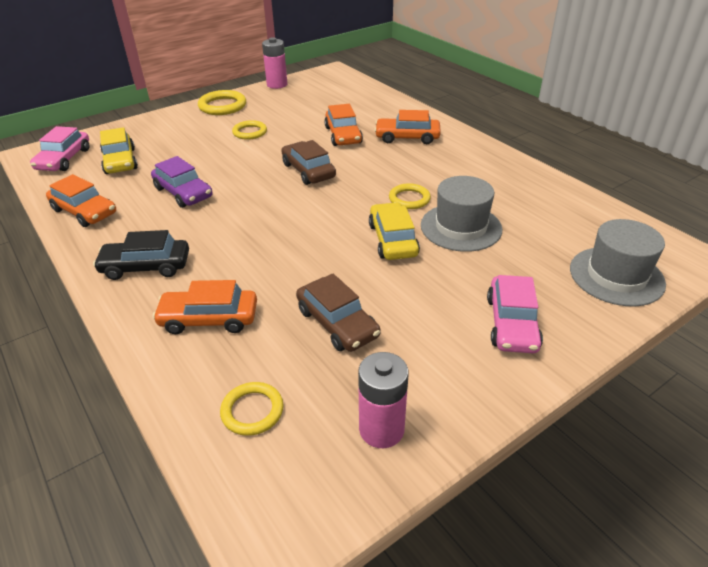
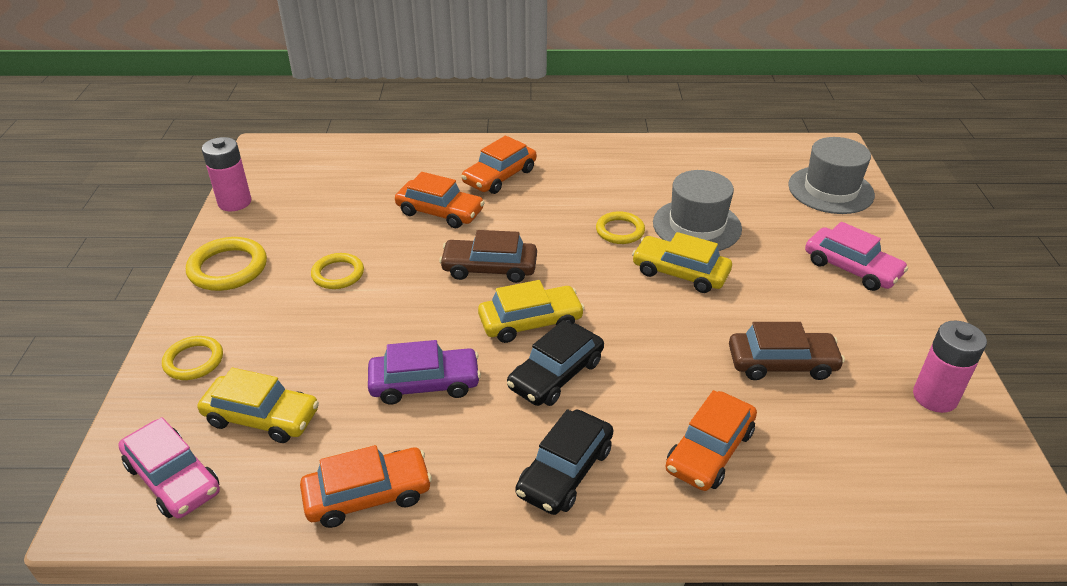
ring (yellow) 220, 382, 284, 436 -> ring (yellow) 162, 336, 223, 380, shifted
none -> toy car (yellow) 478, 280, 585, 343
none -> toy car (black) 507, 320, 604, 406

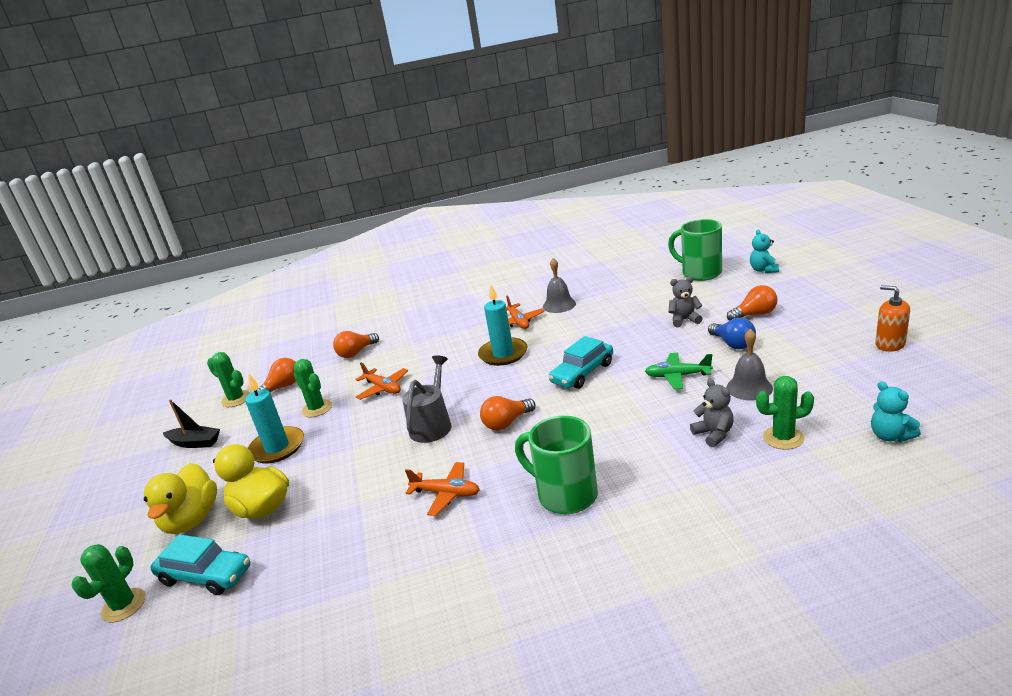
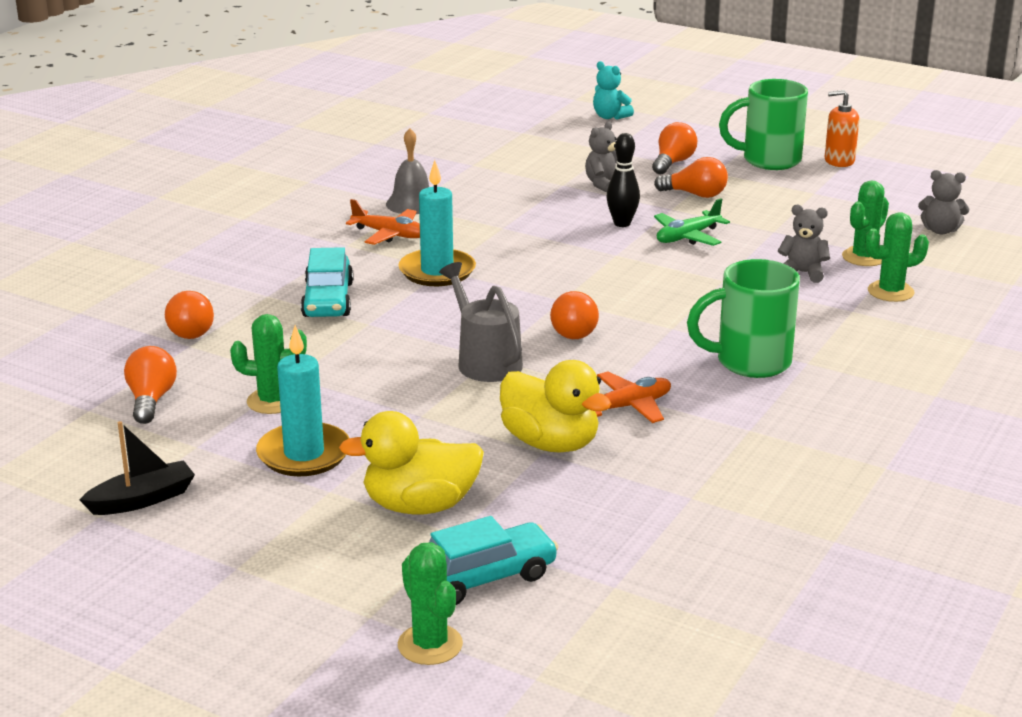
toy car (aqua) 548, 336, 613, 389 -> toy car (aqua) 301, 247, 354, 317, shifted
duck (yellow) 144, 463, 217, 534 -> duck (yellow) 500, 360, 611, 452, shifted
none -> bowling pin (black) 606, 133, 640, 227
light bulb (royal blue) 708, 318, 756, 349 -> light bulb (bright orange) 654, 157, 728, 198
tea mug (emerald) 668, 219, 722, 281 -> tea mug (emerald) 719, 79, 808, 170, shifted
cactus (emerald) 207, 352, 250, 407 -> cactus (emerald) 865, 212, 929, 302, shifted
teddy (aqua) 871, 381, 921, 442 -> teddy (grey) 918, 170, 969, 235
plane (bright orange) 355, 362, 408, 400 -> none
hand bell (grey) 726, 329, 773, 401 -> none

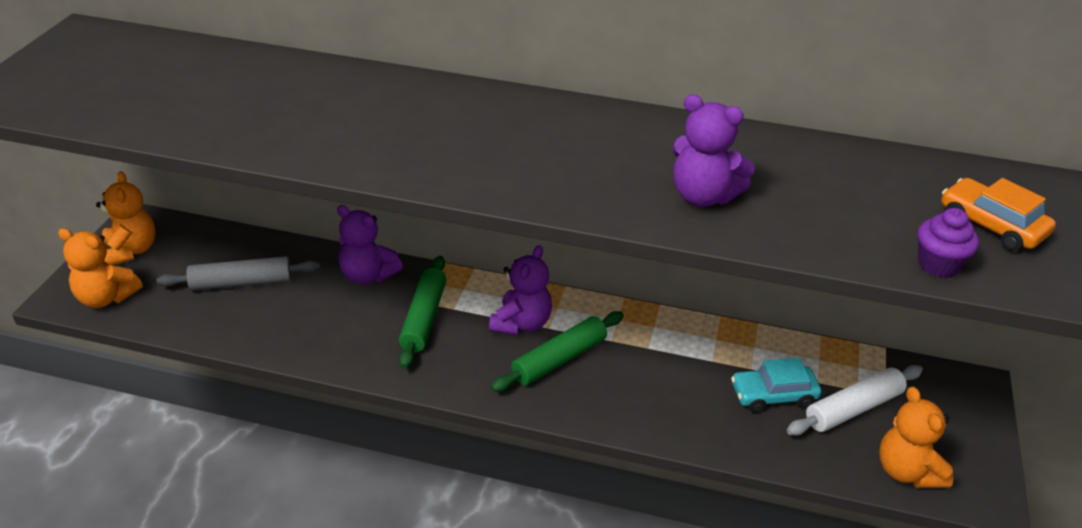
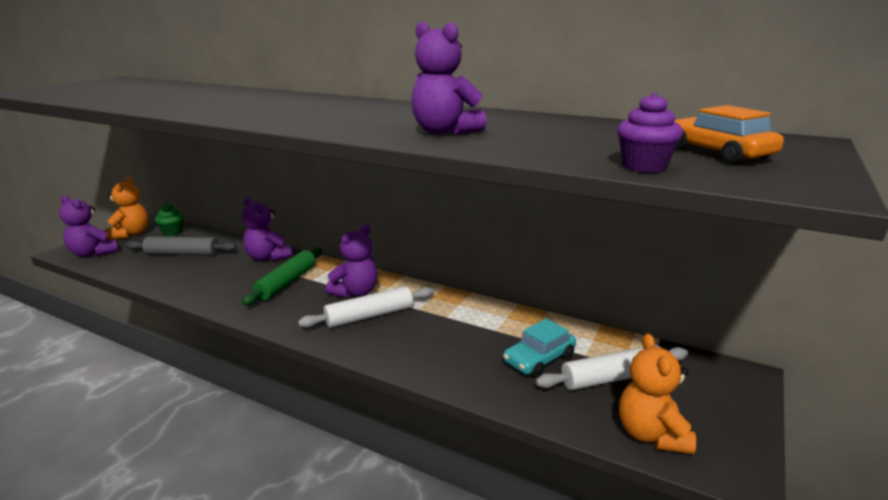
teddy (bright orange) 58, 228, 143, 308 -> teddy (violet) 59, 195, 118, 257
none -> cupcake (emerald) 155, 203, 184, 236
dough roller (emerald) 491, 311, 624, 392 -> dough roller (white) 298, 286, 434, 328
toy car (aqua) 731, 358, 821, 413 -> toy car (aqua) 503, 319, 576, 378, 45 degrees counterclockwise

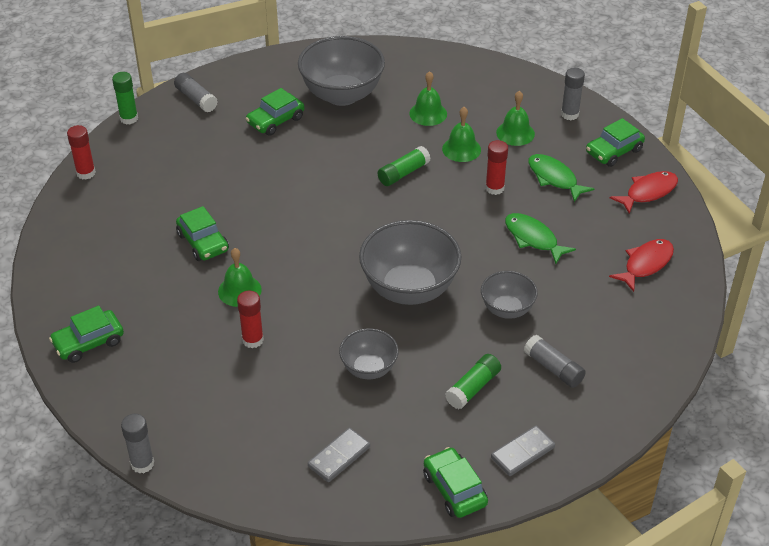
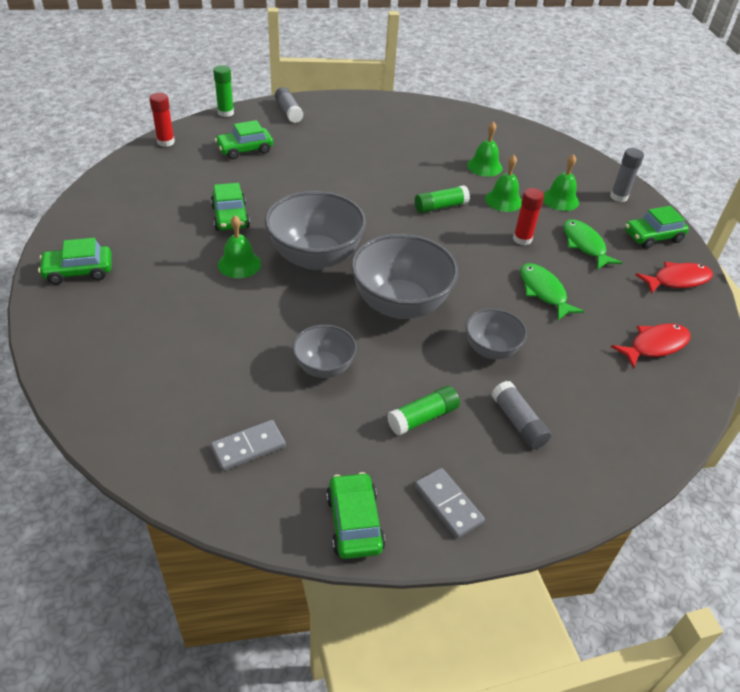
toy car (emerald) 246, 88, 304, 136 -> toy car (emerald) 215, 120, 273, 160, shifted
bowl (grey) 298, 36, 385, 106 -> bowl (grey) 265, 191, 366, 270, shifted
domino piece (grey) 491, 426, 555, 476 -> domino piece (grey) 415, 468, 485, 538, 75 degrees clockwise
glue (grey) 121, 414, 154, 473 -> none
glue (crimson) 237, 290, 264, 348 -> none

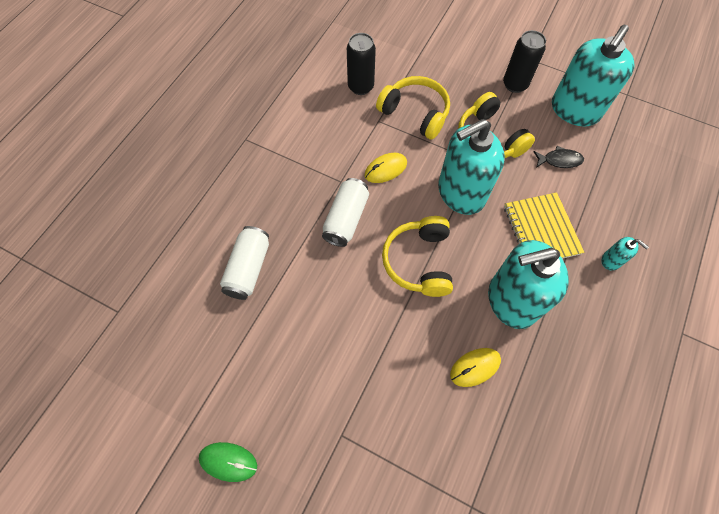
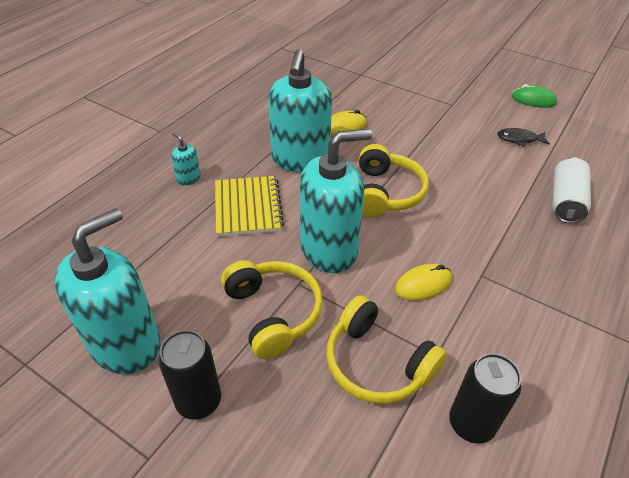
soap dispenser (aqua) 488, 240, 569, 329 -> soap dispenser (aqua) 268, 50, 332, 173, 105 degrees clockwise
fish figure (black) 533, 146, 584, 168 -> fish figure (black) 497, 128, 550, 147, shifted
soda can (white) 322, 178, 369, 247 -> none

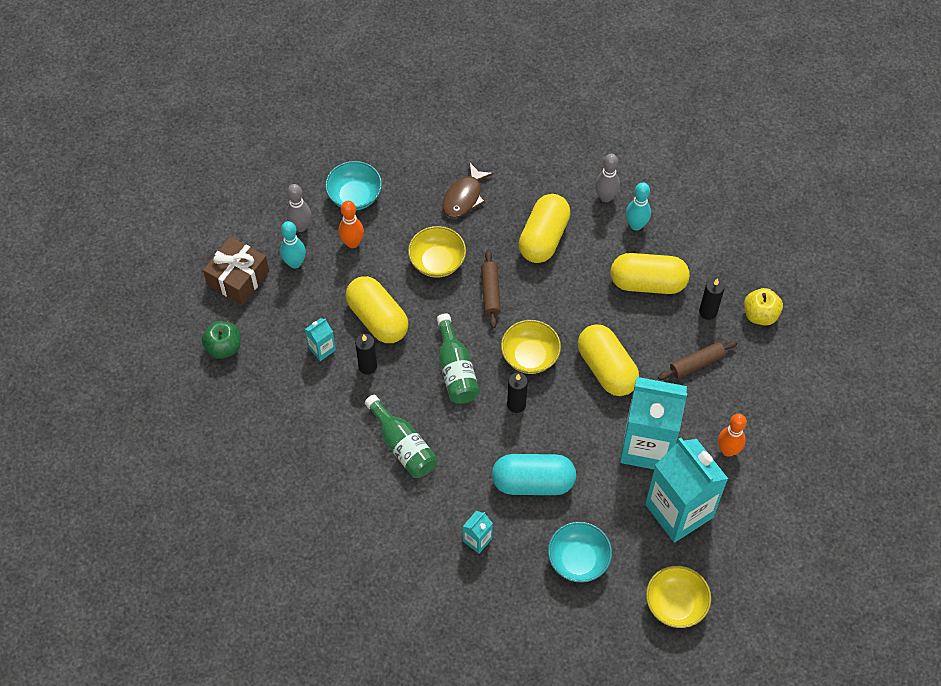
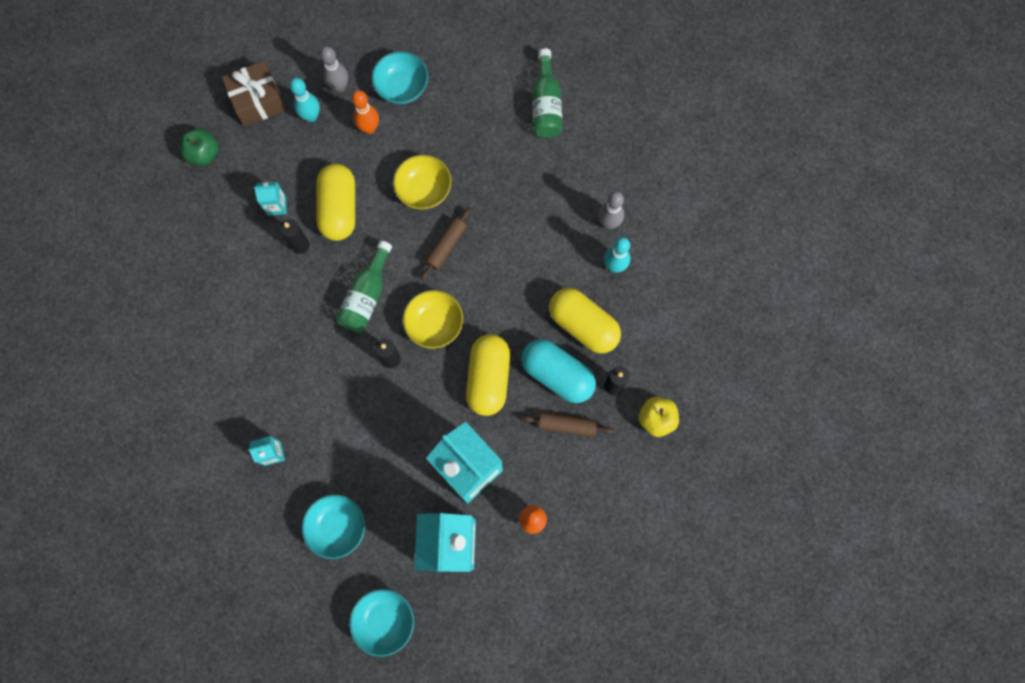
bowl (yellow) 646, 566, 711, 628 -> bowl (aqua) 349, 589, 414, 657
pill shape (aqua) 492, 454, 576, 495 -> pill shape (aqua) 521, 339, 596, 403, shifted
bottle (emerald) 365, 395, 437, 478 -> bottle (emerald) 532, 48, 563, 138, shifted
fish figure (brown) 443, 162, 494, 218 -> none
pill shape (yellow) 519, 194, 571, 263 -> none

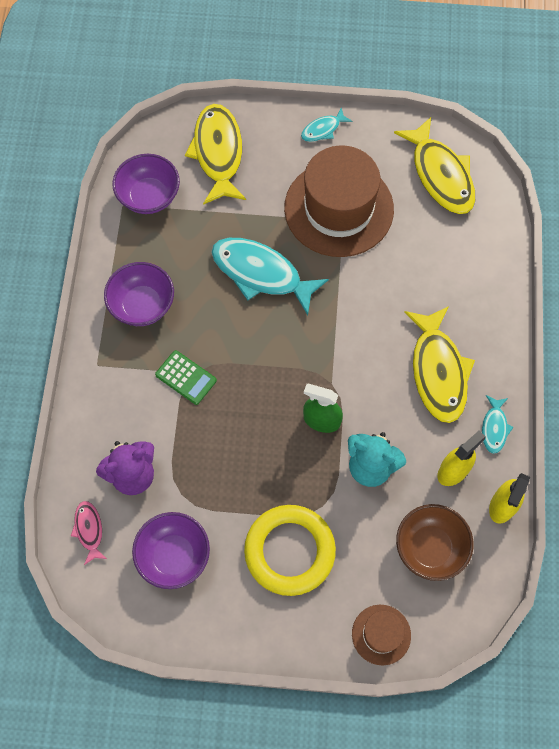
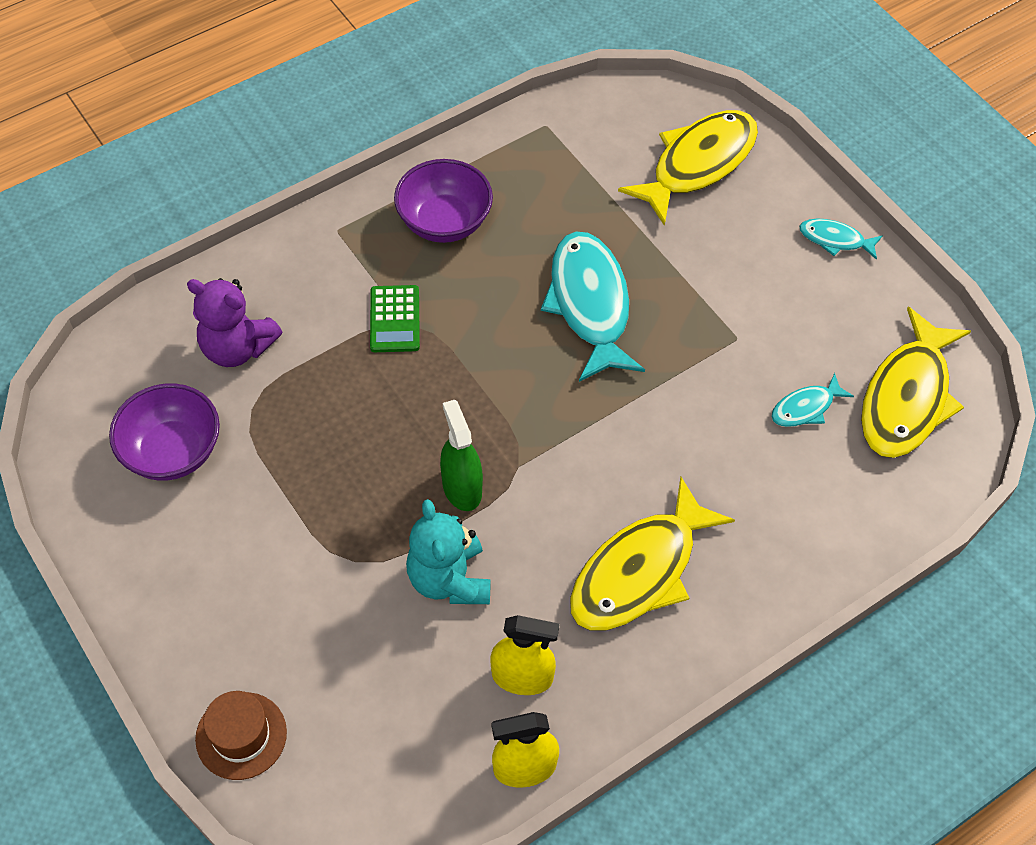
fish figure (aqua) 482, 395, 514, 454 -> fish figure (aqua) 771, 373, 854, 427, shifted
fish figure (rosy) 71, 501, 107, 565 -> none
bowl (violet) 112, 154, 180, 214 -> none
ring (yellow) 244, 505, 336, 596 -> none
tall hat (brown) 284, 145, 394, 257 -> none
bowl (brown) 396, 504, 474, 581 -> none

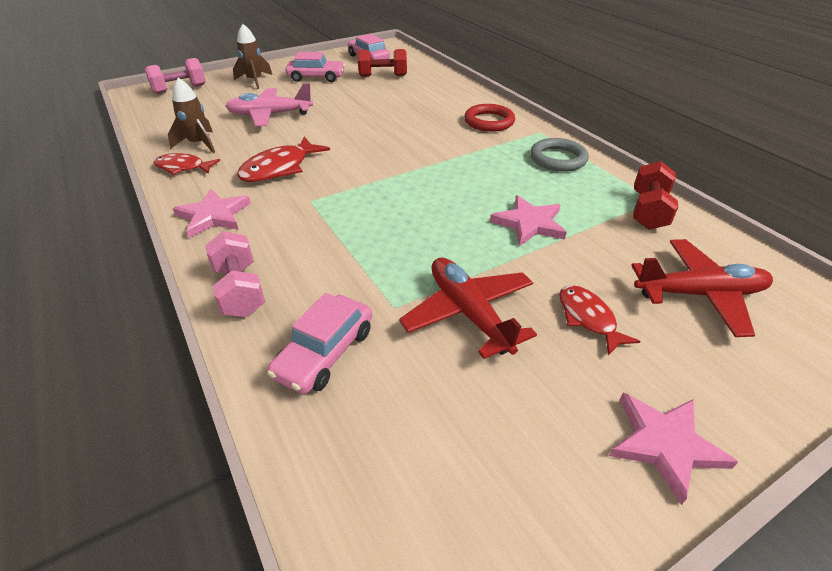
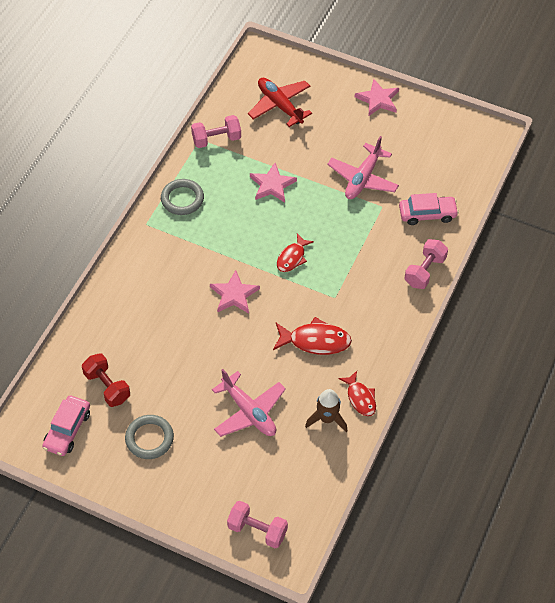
toy car (rosy) 285, 52, 345, 82 -> ring (grey) 125, 415, 174, 459
hand weight (crimson) 633, 161, 678, 230 -> hand weight (rosy) 191, 115, 241, 148
five-pointed star (rosy) 173, 189, 251, 238 -> five-pointed star (rosy) 210, 270, 260, 313, shifted
fish figure (crimson) 559, 285, 641, 356 -> fish figure (crimson) 277, 234, 314, 272, shifted
plane (crimson) 399, 257, 537, 359 -> plane (rosy) 327, 136, 399, 199
spaceship (brown) 233, 24, 272, 89 -> none
ring (crimson) 464, 104, 515, 132 -> none

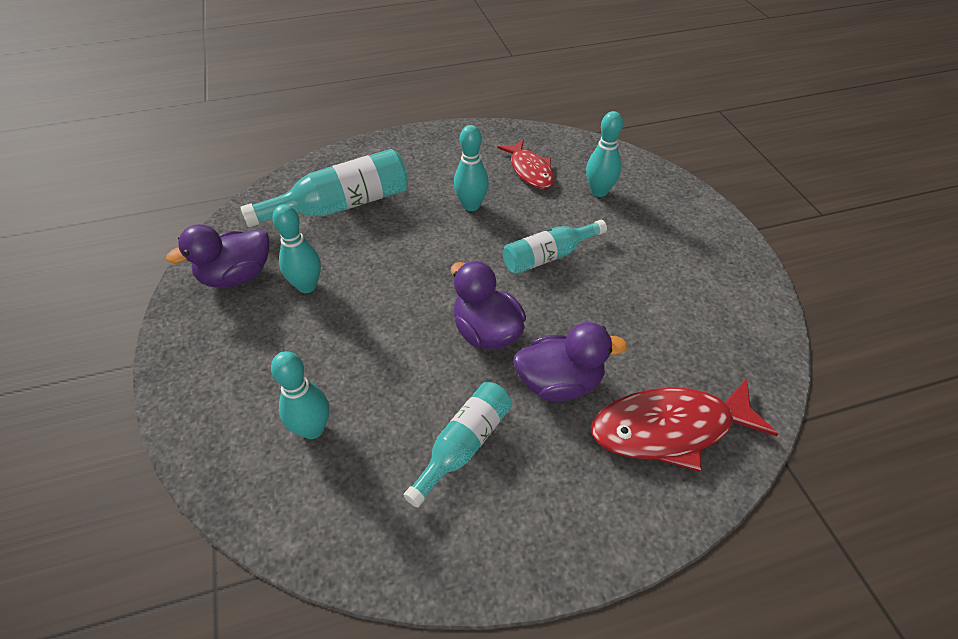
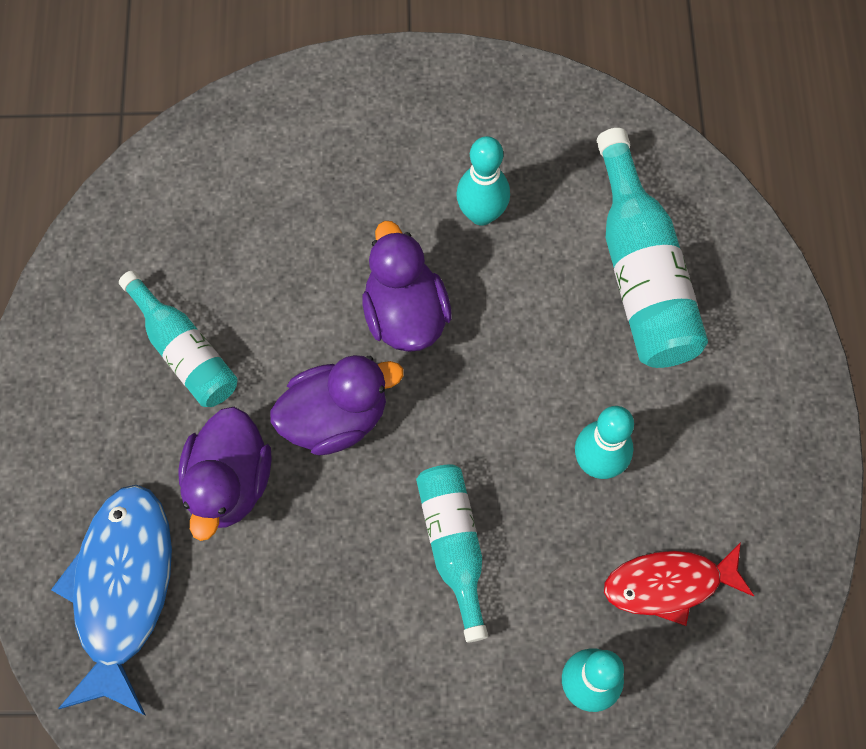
fish figure (crimson) 591, 378, 778, 472 -> fish figure (royal blue) 51, 485, 172, 716
duck (violet) 166, 224, 269, 288 -> duck (violet) 362, 221, 452, 352, shifted
bowling pin (aqua) 271, 351, 329, 439 -> none

